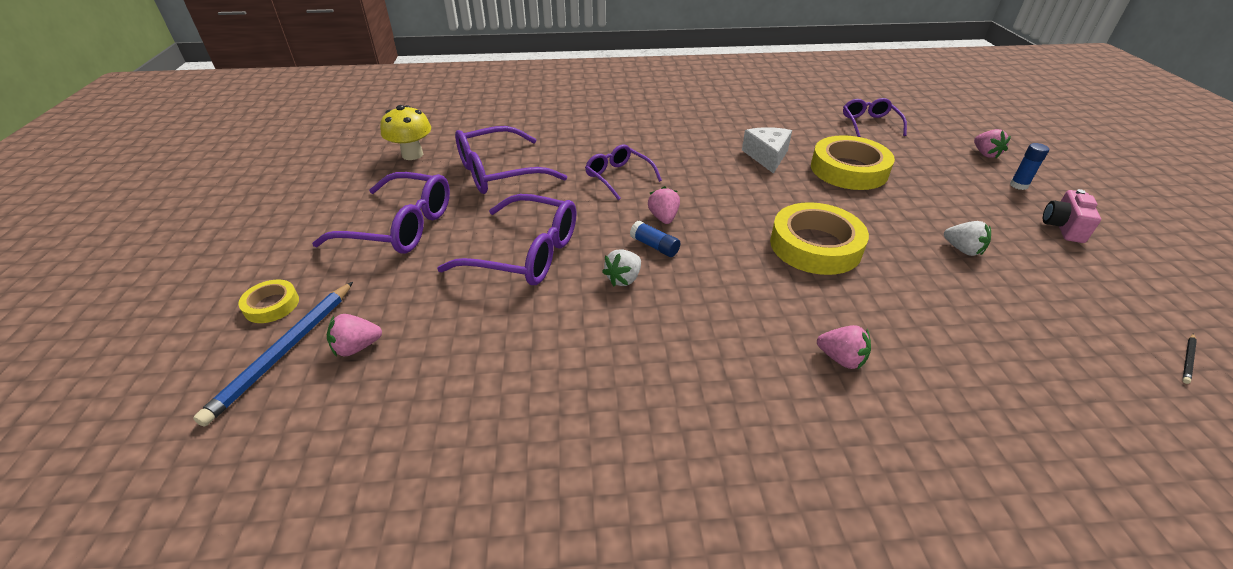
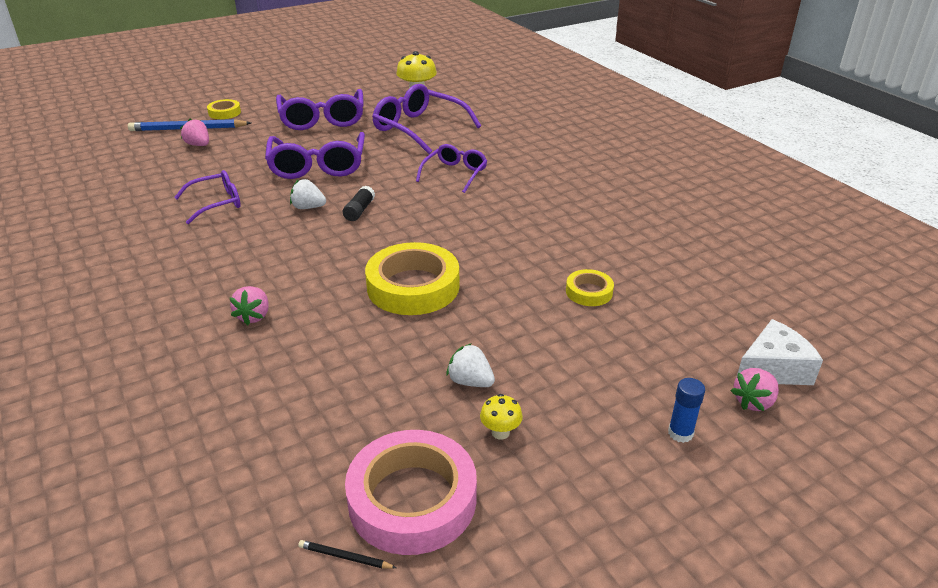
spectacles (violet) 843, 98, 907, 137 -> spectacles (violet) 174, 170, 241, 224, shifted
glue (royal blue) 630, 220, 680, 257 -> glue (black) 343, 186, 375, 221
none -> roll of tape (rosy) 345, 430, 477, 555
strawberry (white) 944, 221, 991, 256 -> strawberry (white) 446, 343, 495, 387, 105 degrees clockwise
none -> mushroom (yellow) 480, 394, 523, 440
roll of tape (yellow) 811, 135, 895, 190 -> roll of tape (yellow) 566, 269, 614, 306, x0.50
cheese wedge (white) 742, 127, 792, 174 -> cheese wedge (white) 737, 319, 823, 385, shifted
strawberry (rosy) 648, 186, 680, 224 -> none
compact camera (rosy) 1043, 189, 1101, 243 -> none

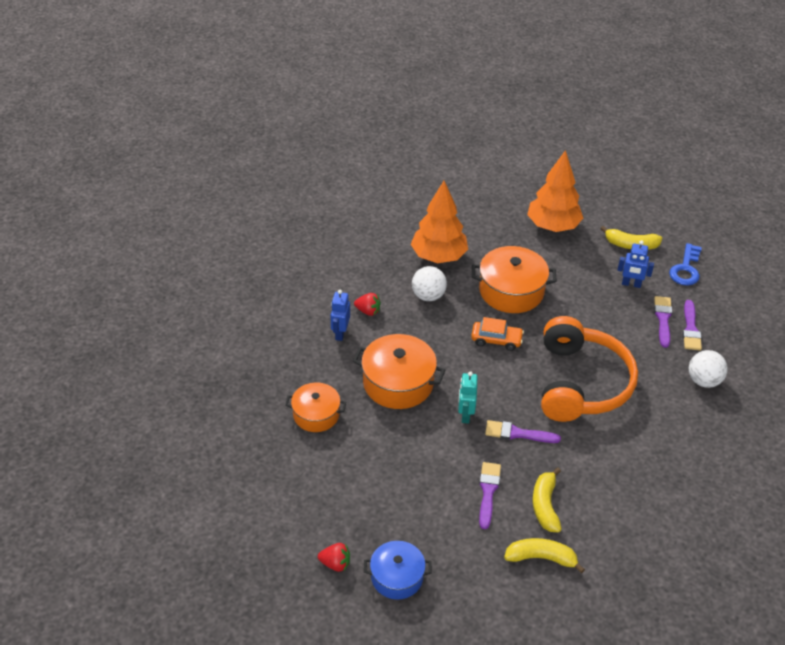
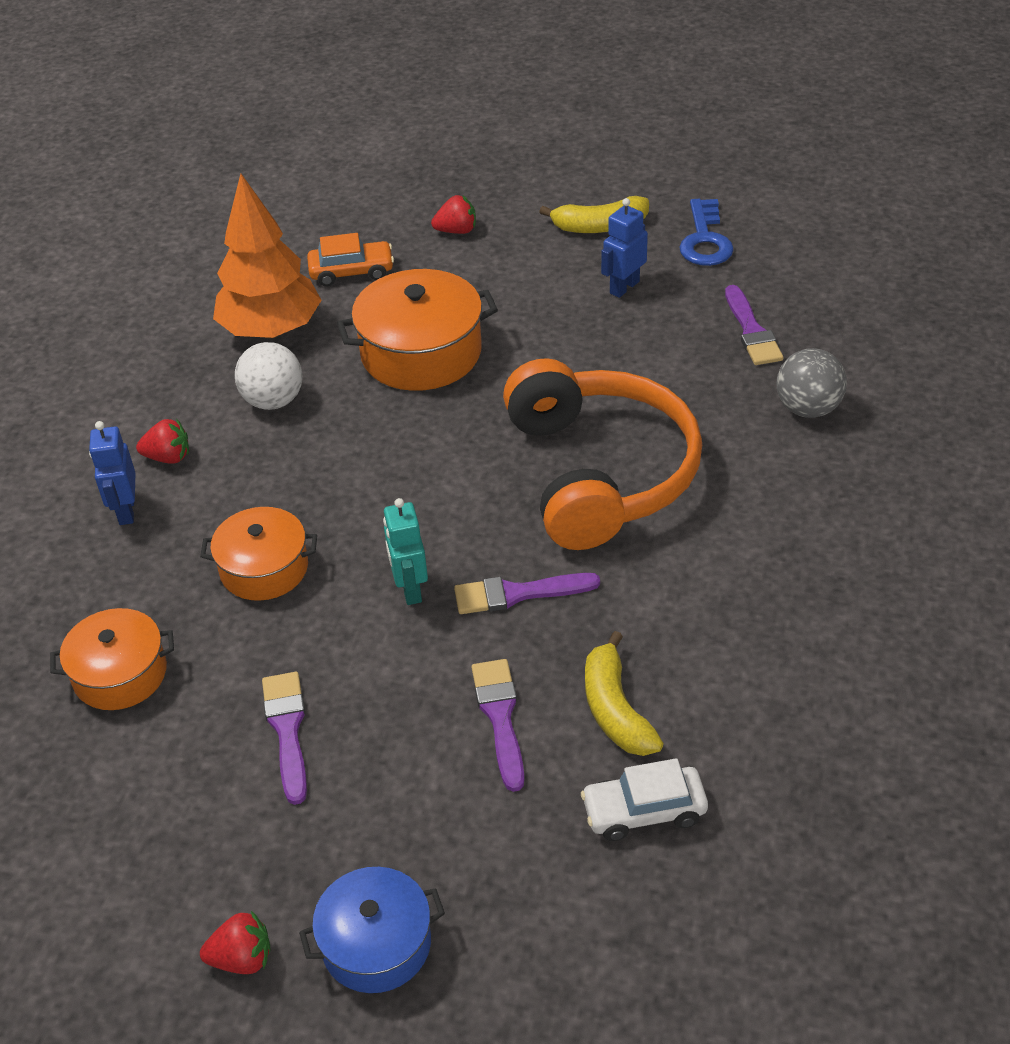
cooking pot (bright orange) 353, 334, 445, 409 -> cooking pot (bright orange) 200, 507, 317, 601, x0.64
brush (violet) 654, 296, 672, 348 -> brush (violet) 262, 672, 307, 805, shifted
toy car (bright orange) 471, 317, 524, 351 -> toy car (bright orange) 307, 233, 394, 287, shifted
fir tree (bright orange) 527, 150, 583, 232 -> strawberry (crimson) 431, 195, 476, 234
banana (yellow) 504, 538, 585, 574 -> toy car (white) 581, 758, 708, 841
robot figure (royal blue) 617, 241, 654, 288 -> robot figure (royal blue) 601, 198, 648, 298, 135 degrees clockwise
sphere (white) 689, 350, 728, 388 -> sphere (grey) 777, 348, 847, 418

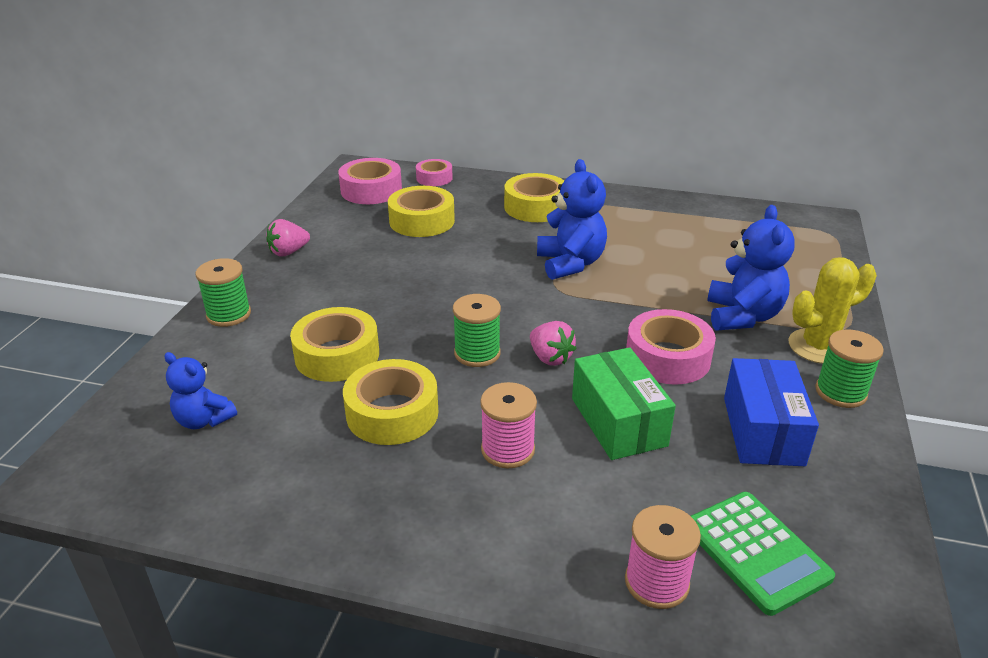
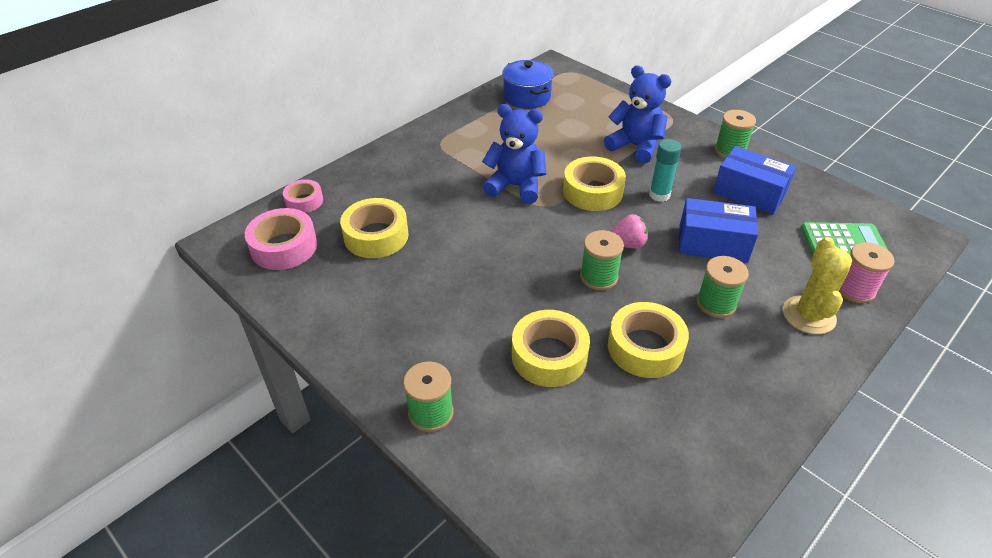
none -> cooking pot (royal blue) 502, 60, 554, 109
roll of tape (yellow) 504, 173, 564, 222 -> roll of tape (yellow) 563, 156, 626, 211, shifted
roll of tape (rosy) 626, 309, 716, 385 -> glue (aqua) 649, 139, 681, 202
box (emerald) 572, 347, 676, 460 -> box (royal blue) 679, 198, 758, 263
bobbin (rosy) 480, 382, 537, 469 -> bobbin (emerald) 697, 256, 749, 318
cactus (yellow) 789, 258, 877, 364 -> cactus (yellow) 783, 237, 852, 334, shifted
teddy (royal blue) 165, 352, 237, 429 -> none
strawberry (rosy) 266, 219, 310, 257 -> none

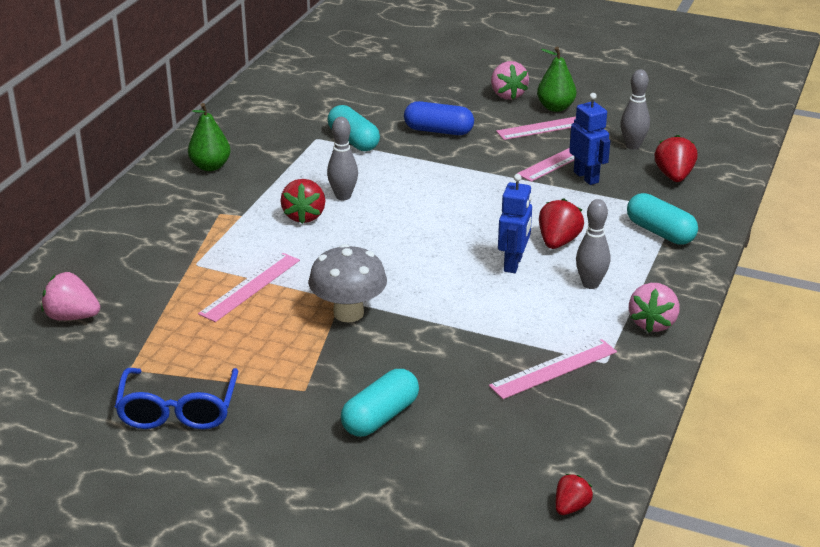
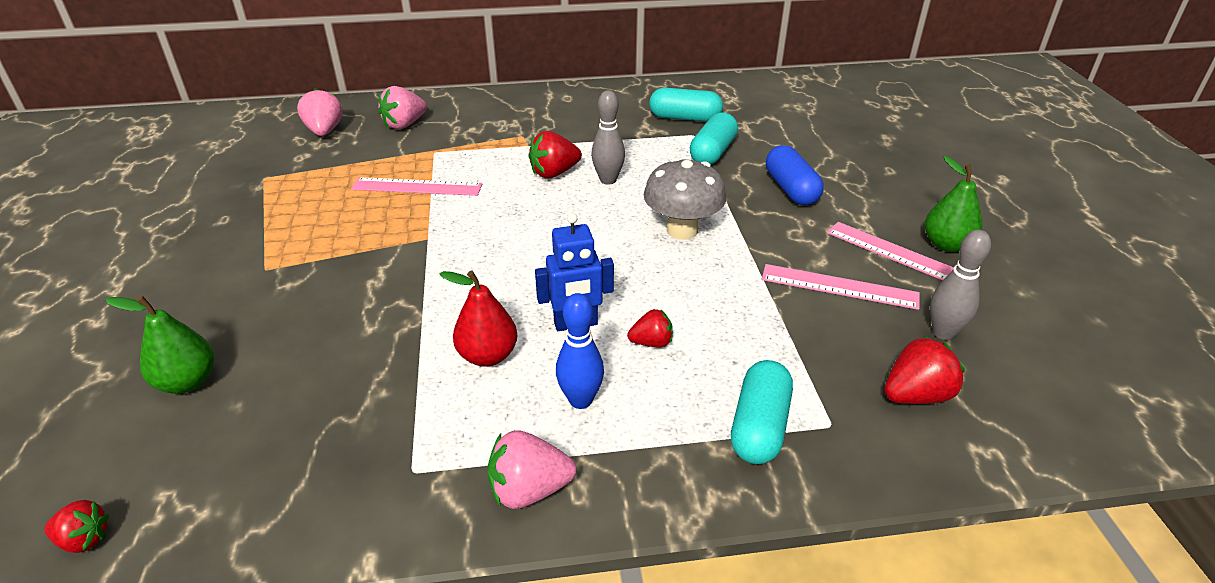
toy pear (emerald) 188, 103, 231, 171 -> toy pear (emerald) 105, 296, 215, 394, shifted
strawberry (rosy) 491, 61, 529, 100 -> strawberry (rosy) 378, 86, 427, 129, shifted
none -> toy pear (crimson) 440, 271, 518, 367
bowling pin (grey) 576, 199, 610, 289 -> bowling pin (royal blue) 556, 293, 604, 409
strawberry (crimson) 539, 198, 584, 249 -> strawberry (crimson) 627, 309, 673, 348, x0.63
mushroom (grey) 309, 244, 387, 322 -> mushroom (grey) 644, 158, 726, 240, shifted
pill shape (aqua) 341, 369, 419, 437 -> pill shape (aqua) 649, 88, 723, 122, shifted
spectacles (royal blue) 115, 368, 238, 429 -> none
ruler (rosy) 489, 339, 617, 399 -> none
robot figure (royal blue) 569, 93, 610, 185 -> none

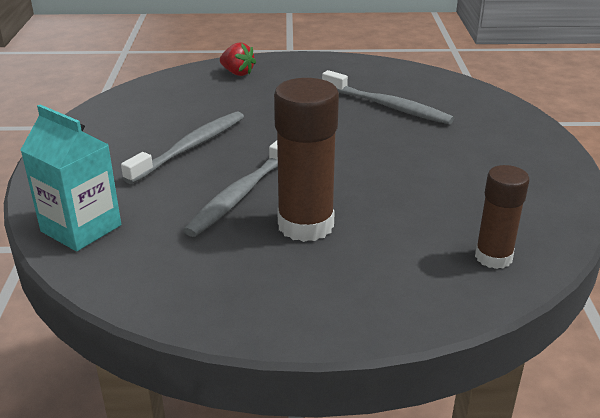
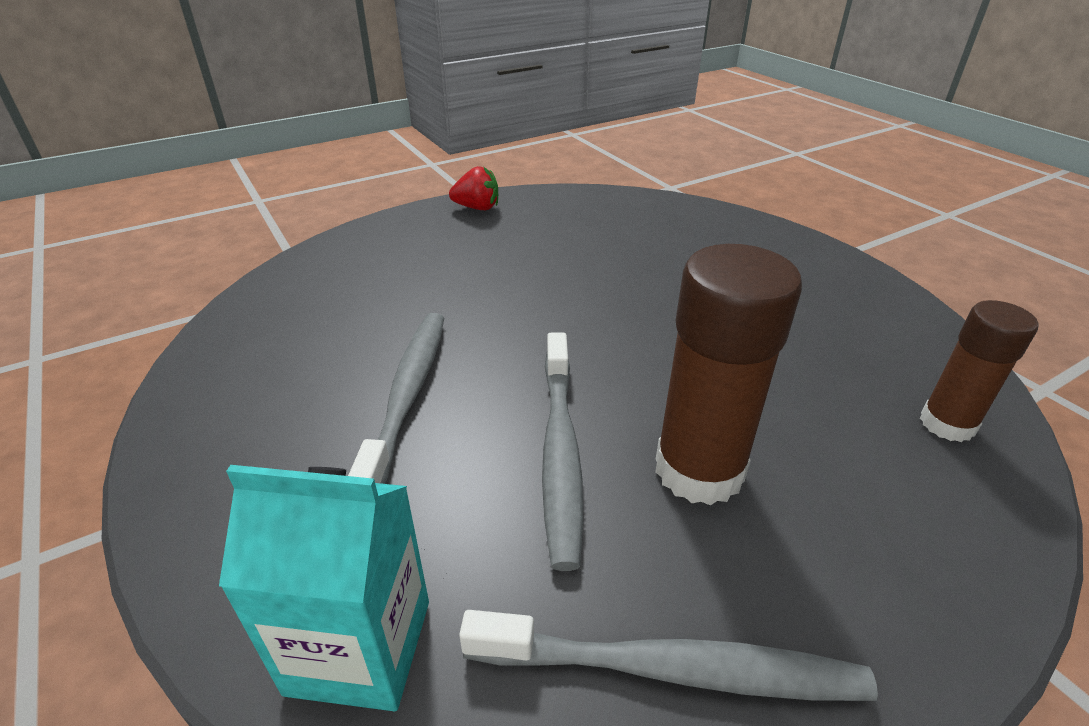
strawberry (crimson) 220, 42, 256, 76 -> strawberry (crimson) 449, 166, 498, 210, shifted
dental brush (grey) 322, 70, 454, 124 -> dental brush (grey) 459, 610, 878, 701, shifted

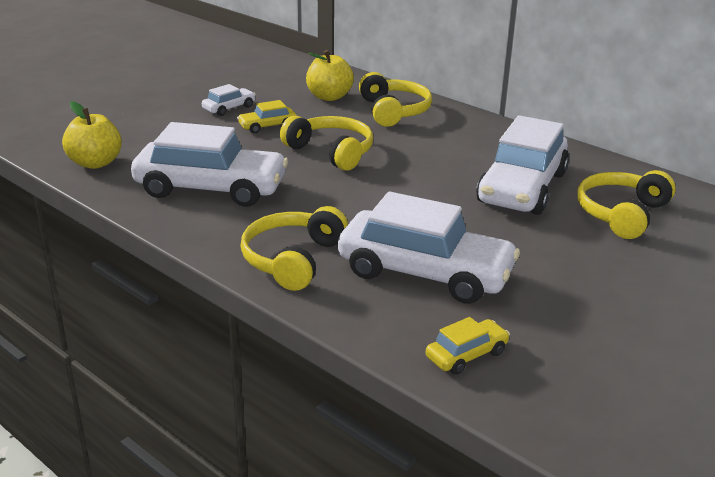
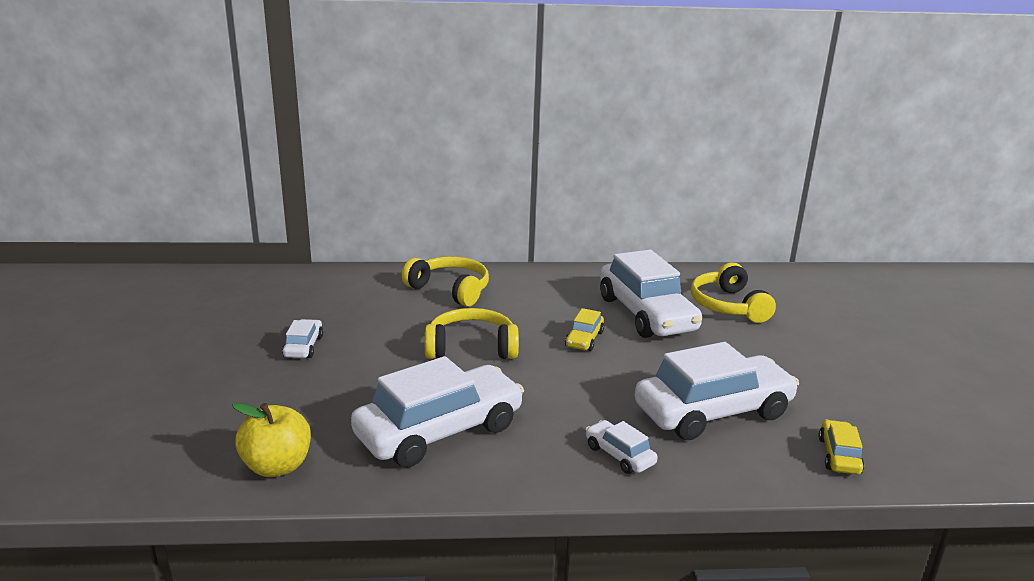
toy car (yellow) 237, 100, 296, 133 -> toy car (yellow) 565, 308, 604, 351, shifted
headset (yellow) 241, 206, 348, 291 -> toy car (white) 585, 420, 658, 474
apple fruit (yellow) 306, 50, 354, 101 -> none

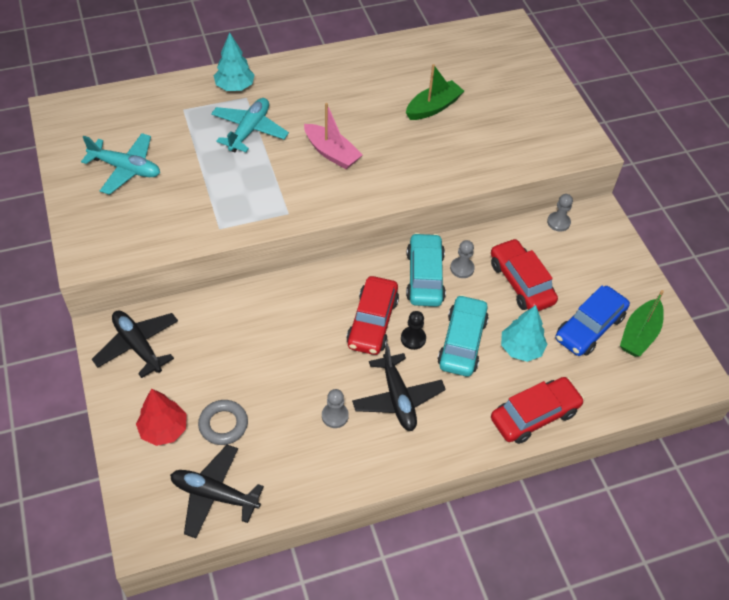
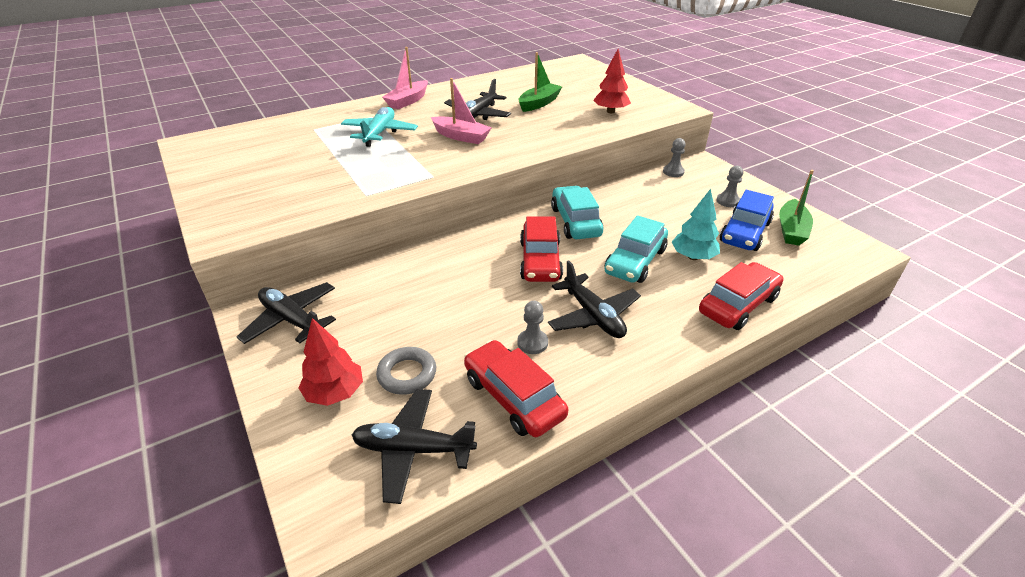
none -> boat (rosy) 382, 47, 428, 109
none -> plane (black) 444, 79, 511, 120
toy car (crimson) 491, 238, 558, 311 -> toy car (crimson) 464, 340, 568, 437, shifted
none -> fir tree (crimson) 593, 49, 631, 113
toy car (aqua) 438, 295, 489, 376 -> toy car (aqua) 604, 215, 668, 283, 150 degrees counterclockwise
pawn (grey) 450, 240, 475, 278 -> pawn (grey) 716, 166, 743, 207, shifted
plane (aqua) 81, 133, 160, 195 -> none
fir tree (aqua) 214, 32, 255, 91 -> none
pawn (black) 401, 311, 426, 350 -> none

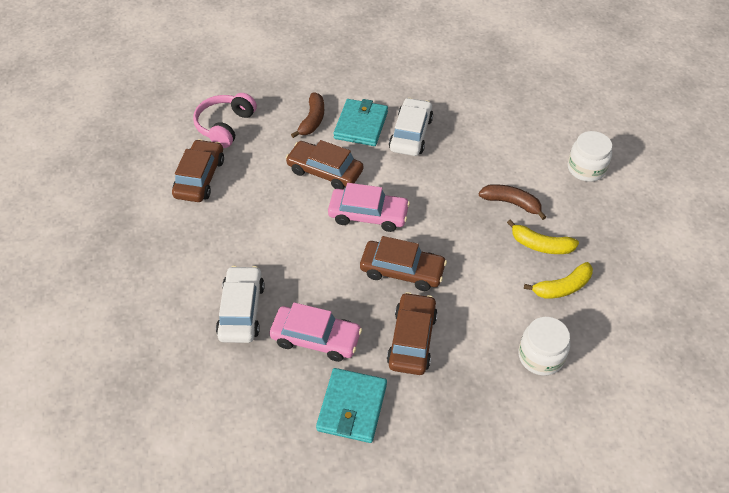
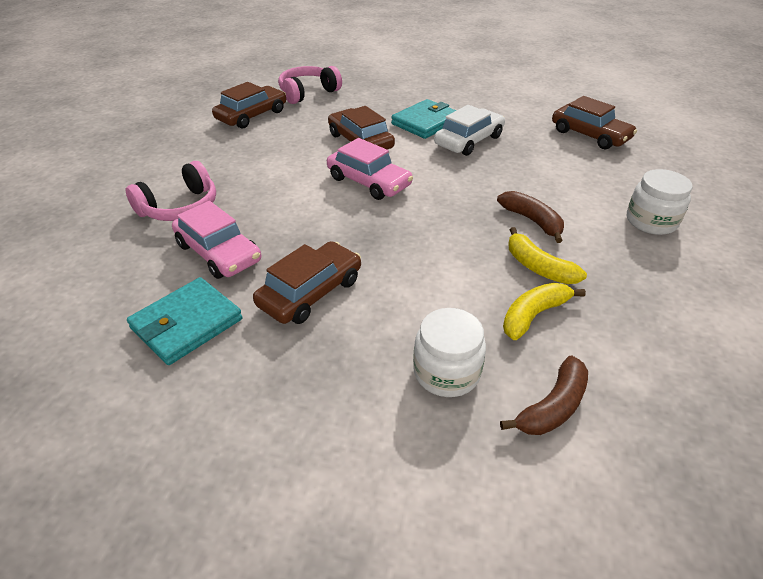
toy car (white) 216, 266, 265, 343 -> headset (rosy) 126, 161, 216, 221
banana (brown) 291, 93, 324, 138 -> banana (brown) 500, 355, 588, 435, shifted
banana (yellow) 524, 262, 593, 299 -> banana (yellow) 503, 283, 586, 340, 135 degrees clockwise
toy car (brown) 360, 236, 447, 291 -> toy car (brown) 552, 96, 637, 149, shifted

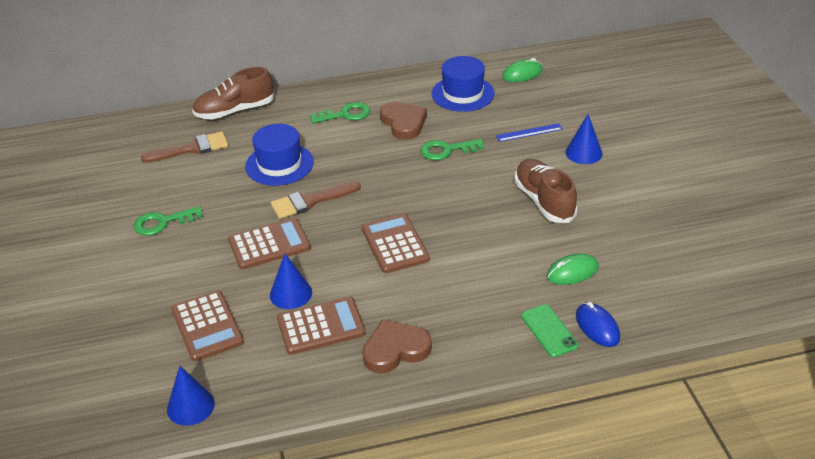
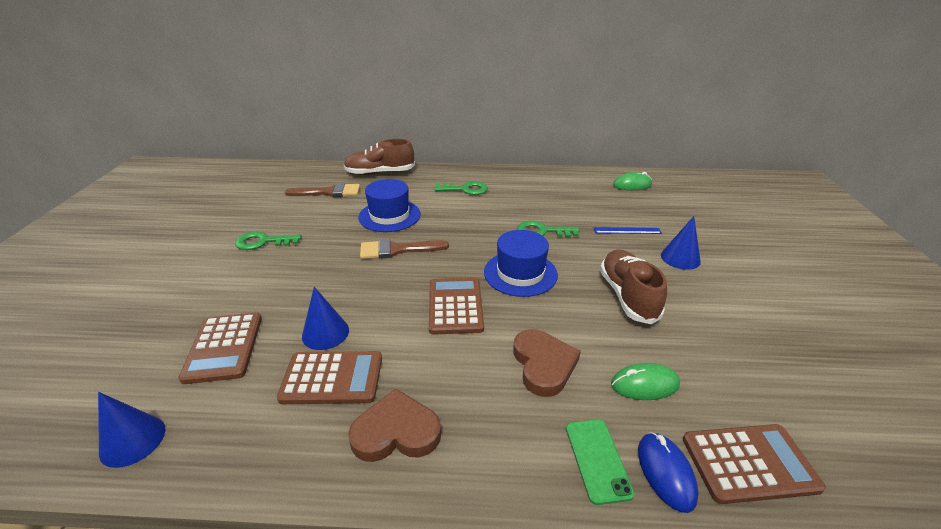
tall hat (royal blue) 432, 56, 495, 112 -> tall hat (royal blue) 484, 230, 558, 297, shifted
heart shape (brown) 380, 102, 427, 140 -> heart shape (brown) 513, 329, 581, 397, shifted
calculator (brown) 228, 218, 311, 269 -> calculator (brown) 683, 424, 826, 504, shifted

